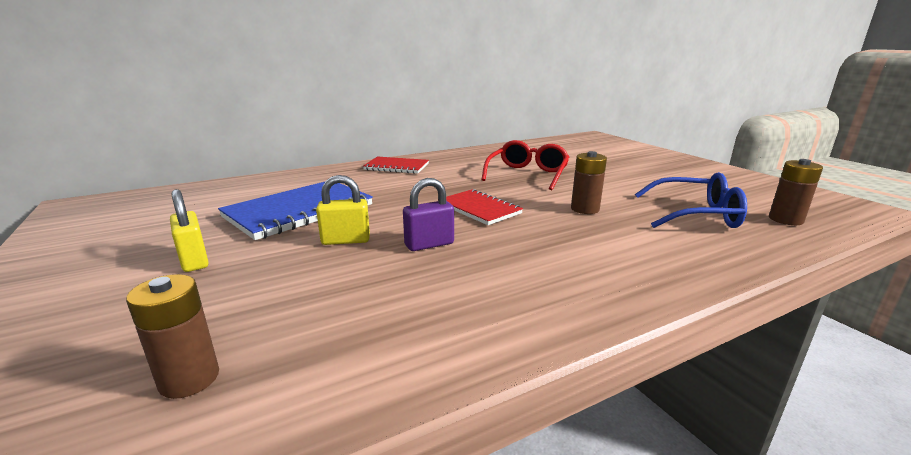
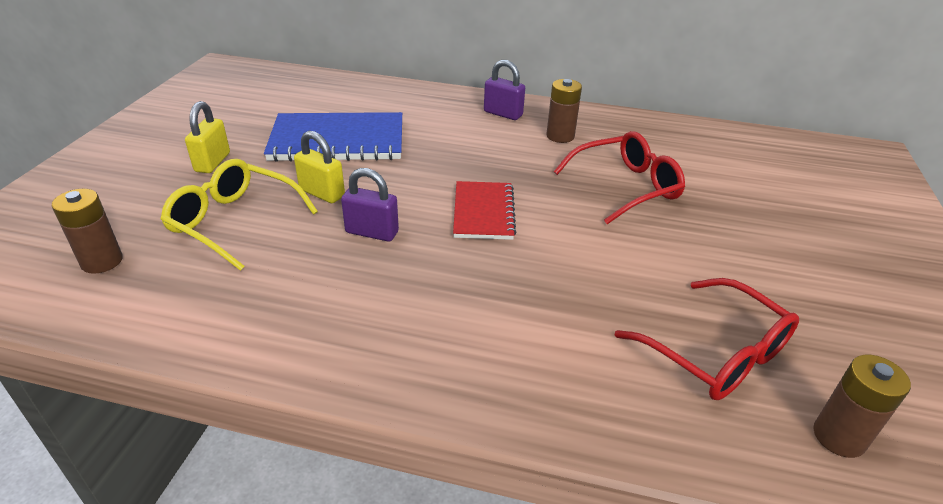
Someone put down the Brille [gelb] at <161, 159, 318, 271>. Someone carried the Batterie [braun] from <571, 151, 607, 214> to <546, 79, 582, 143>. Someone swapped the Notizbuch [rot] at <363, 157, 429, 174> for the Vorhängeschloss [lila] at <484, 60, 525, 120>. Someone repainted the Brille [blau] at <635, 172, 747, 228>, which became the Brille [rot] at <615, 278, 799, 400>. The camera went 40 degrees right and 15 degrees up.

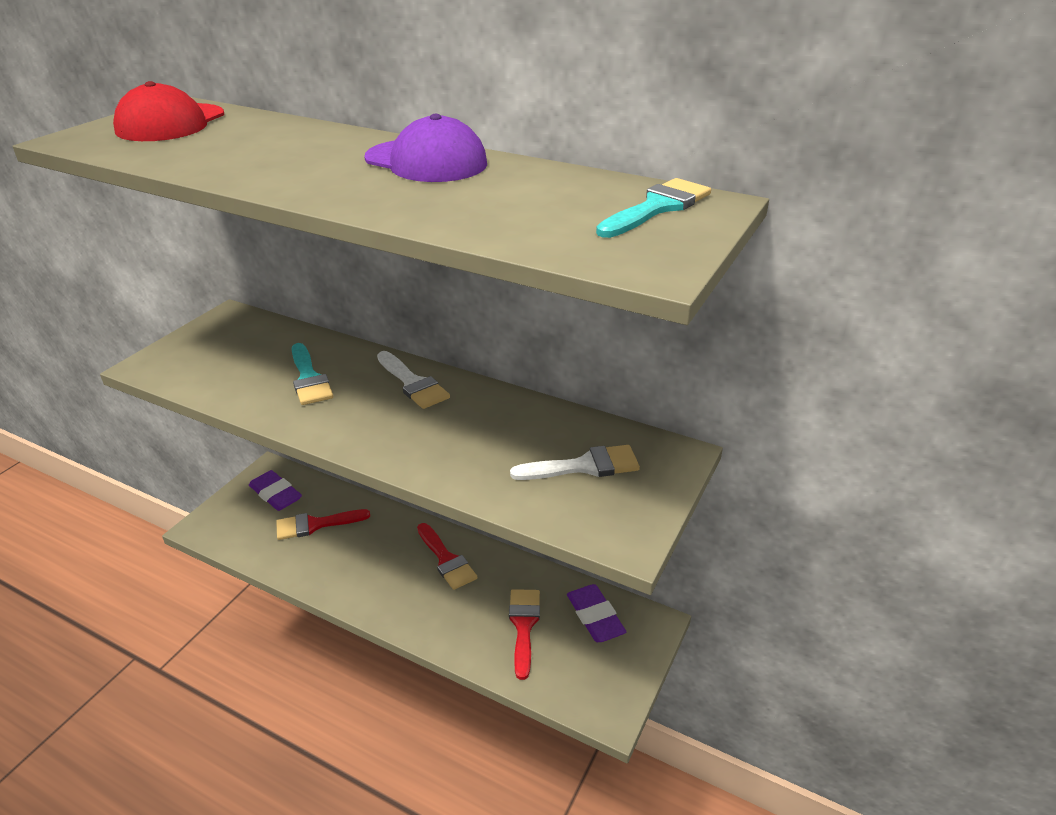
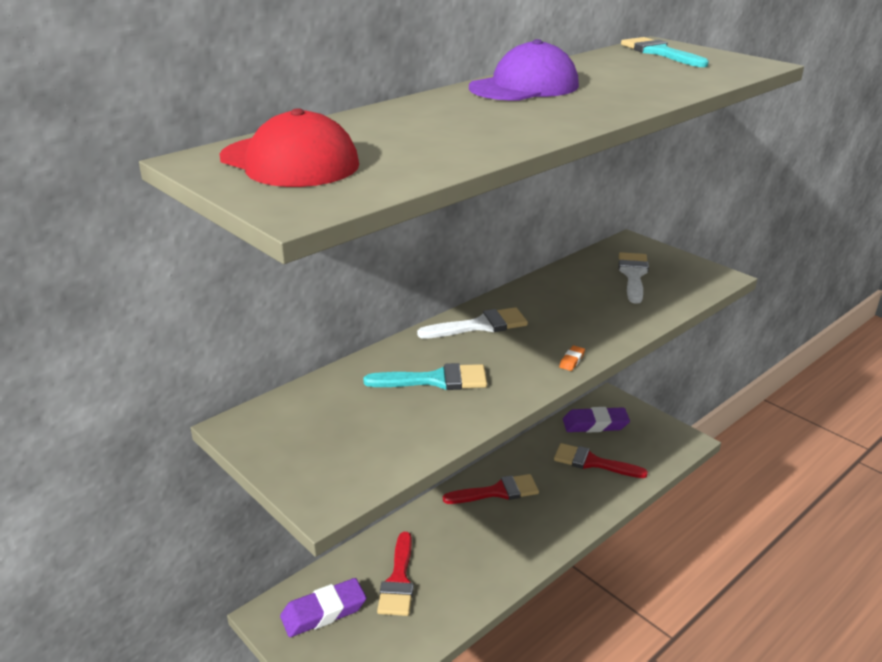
Someone put down the Radiergummi [orange] at <559, 346, 585, 371>. The camera went 70 degrees left and 5 degrees down.

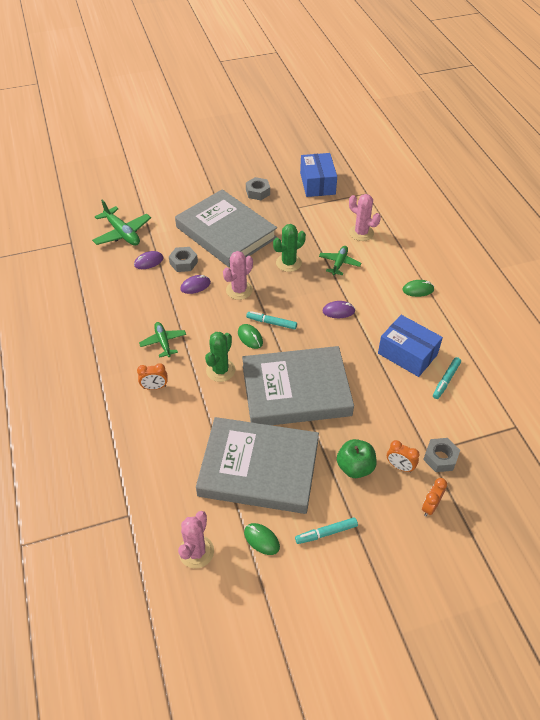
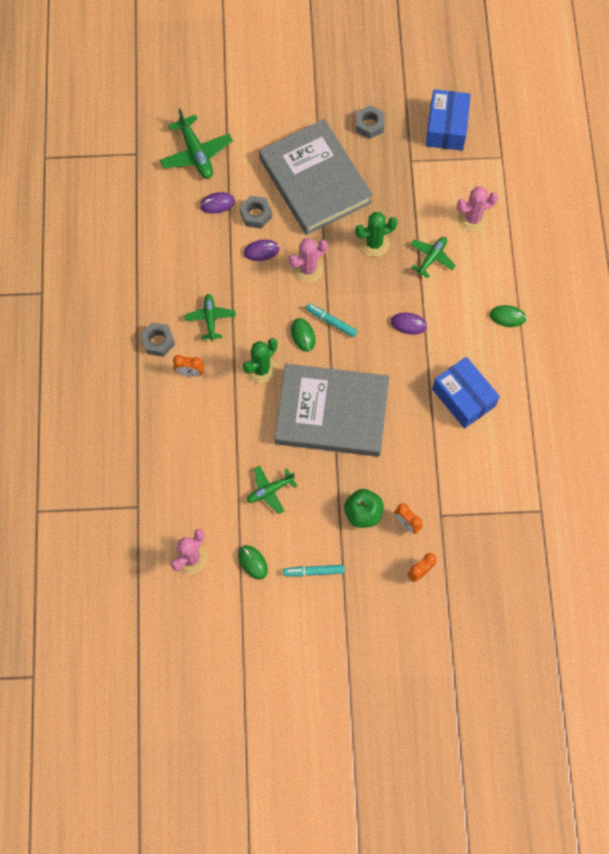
Someone took away the Filzstift [türkis] at <433, 357, 461, 399>. Someone carried the Sechskantmutter [grau] from <423, 438, 460, 472> to <141, 323, 175, 357>. Someone swapped the Buch [grau] at <196, 417, 319, 514> for the Flugzeug [grün] at <247, 466, 297, 514>. Someone rotated the Kaktus [rosa] at <349, 194, 381, 241> by 75 degrees counterclockwise. The camera went 15 degrees right and 20 degrees up.

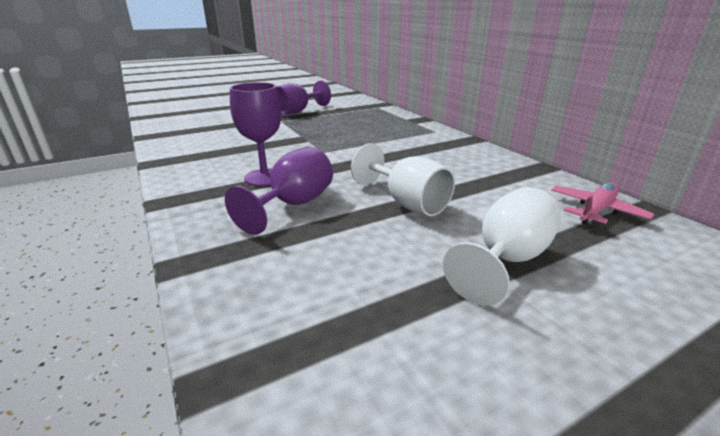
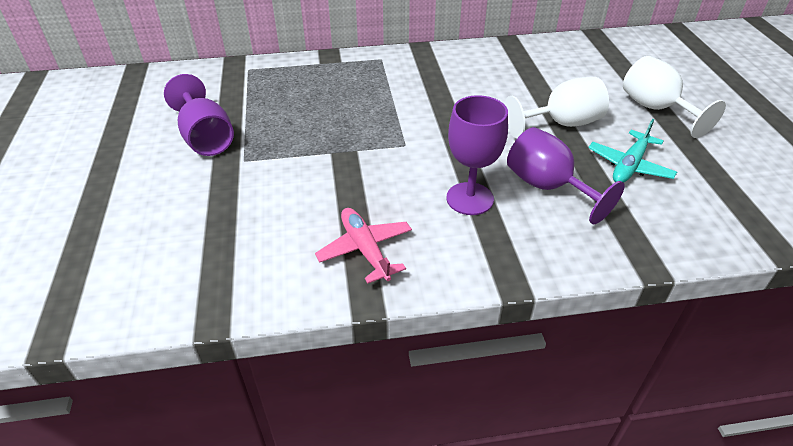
Someone put down the Flugzeug [türkis] at <588, 119, 677, 183>. Someone carried the Flugzeug [rosa] from <551, 182, 655, 224> to <315, 208, 412, 284>. The camera went 70 degrees left and 15 degrees up.

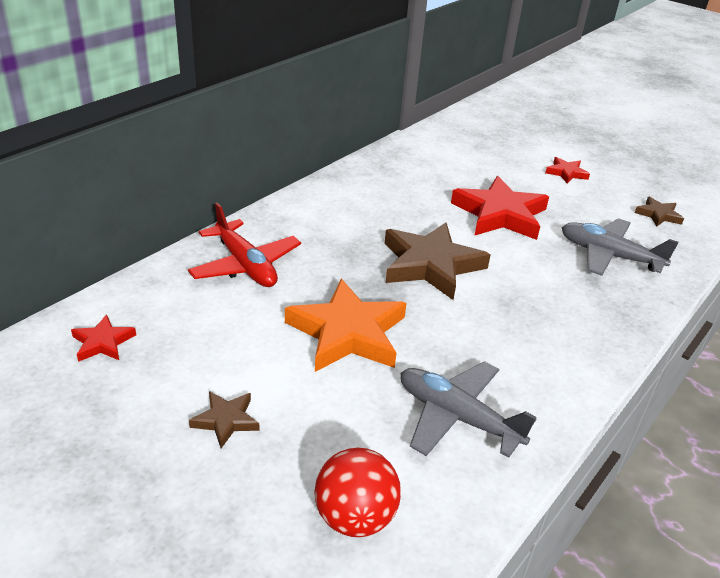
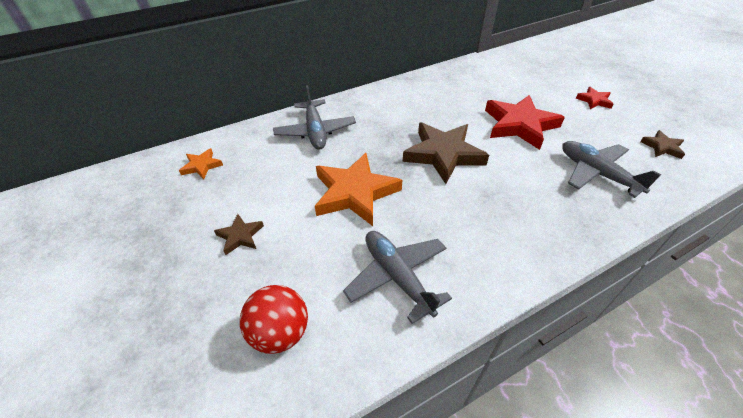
Someone repainted the Stern [rot] at <71, 314, 136, 362>, which became the Stern [orange] at <179, 148, 223, 179>. Someone repainted the Flugzeug [rot] at <188, 203, 301, 287>, which became the Flugzeug [grau] at <273, 85, 356, 150>. The camera went 25 degrees right and 10 degrees up.

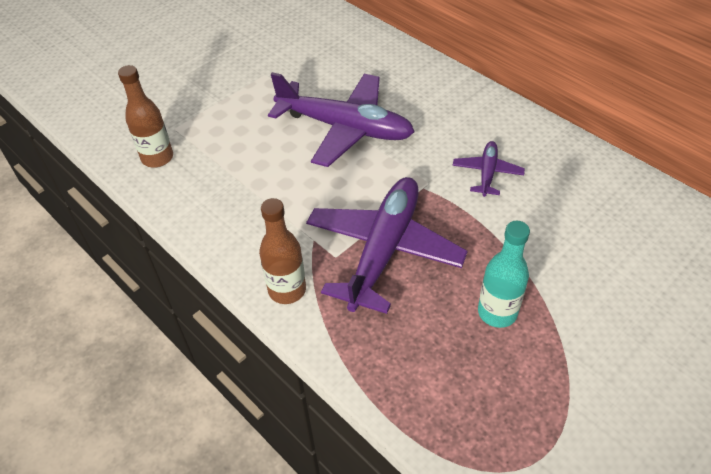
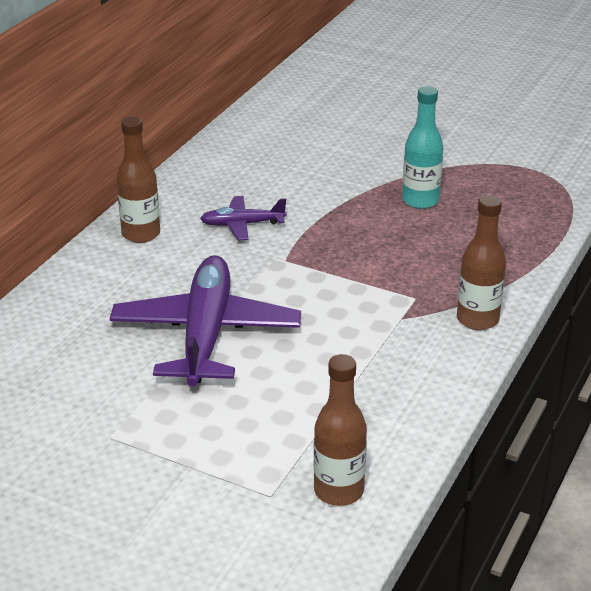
Someone took away the Flugzeug [lila] at <306, 177, 468, 314>. Someone put down the Flasche [braun] at <116, 117, 160, 243>. The camera went 110 degrees left and 15 degrees down.

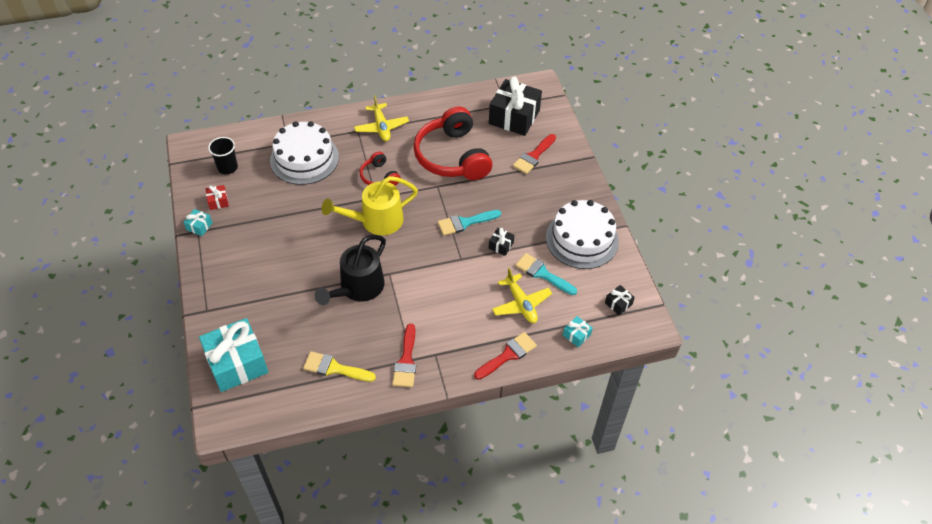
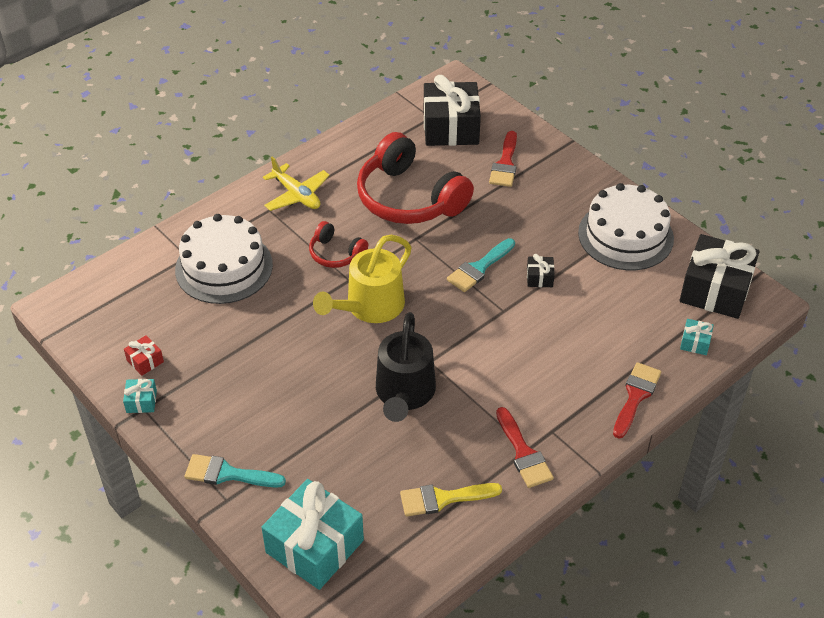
Someone took away the Becher [schwarz] at <208, 137, 238, 174>. Someone took away the Flugzeug [gelb] at <492, 268, 552, 323>. Someone carried the Pinsel [türkis] from <515, 253, 577, 295> to <185, 454, 286, 488>. Someone scaled the Geschenk [schwarz] at <605, 285, 635, 315> by 2.34. The camera went 25 degrees left and 5 degrees down.

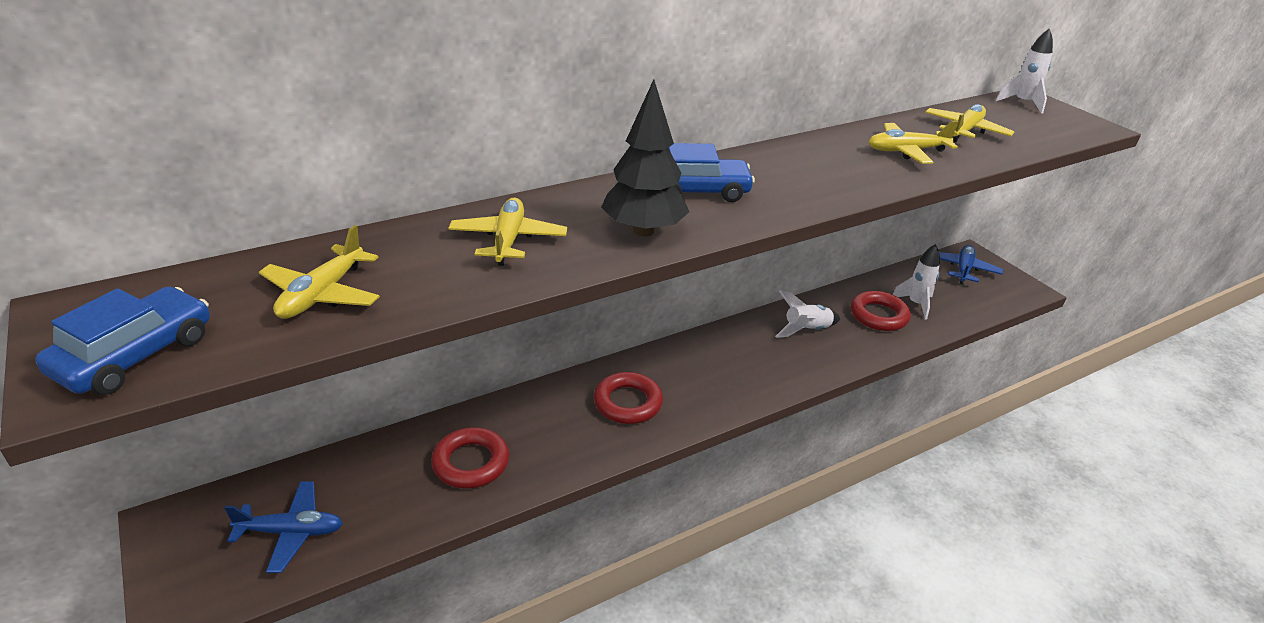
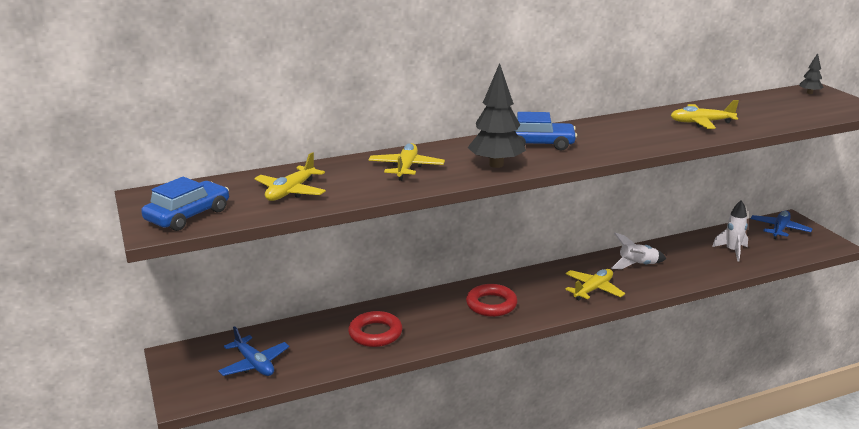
Someone took away the Ring [rot] at <851, 291, 911, 331>. Someone carried the Flugzeug [gelb] from <925, 104, 1014, 142> to <565, 269, 625, 300>. Someone swapped the Rakete [weiß] at <996, 29, 1053, 114> for the Baum [schwarz] at <799, 53, 824, 94>. Someone rotated the Flugzeug [blau] at <224, 481, 343, 573> by 45 degrees clockwise. The camera went 10 degrees right and 10 degrees down.

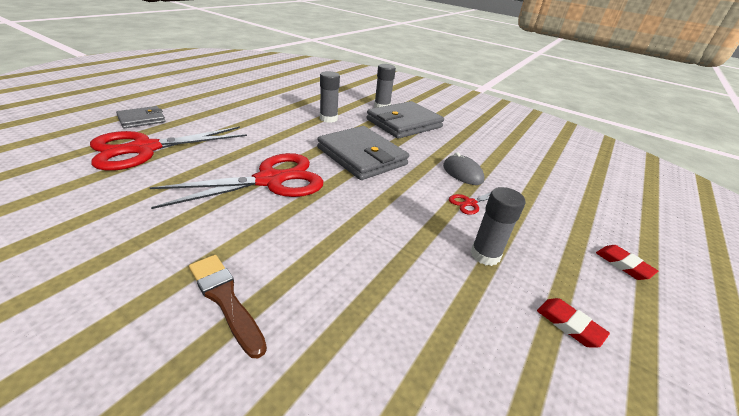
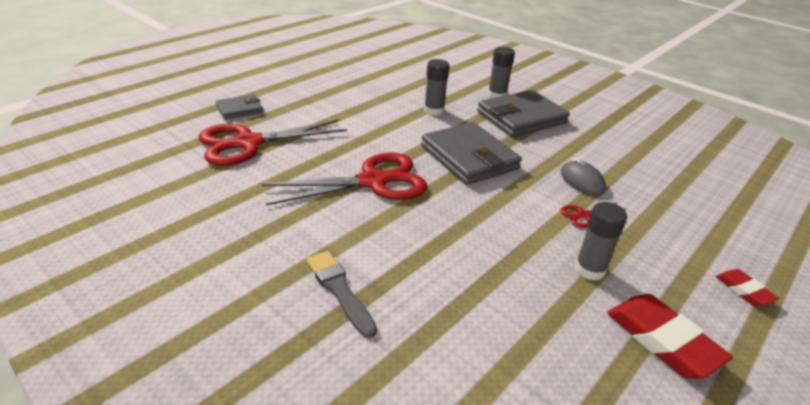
Someone repainted the Pinsel [braun] at <189, 255, 267, 358>, which became the Pinsel [grau] at <306, 251, 377, 338>. Someone scaled the Radiergummi [rot] at <537, 298, 610, 347> by 1.85. The camera went 10 degrees right and 0 degrees up.

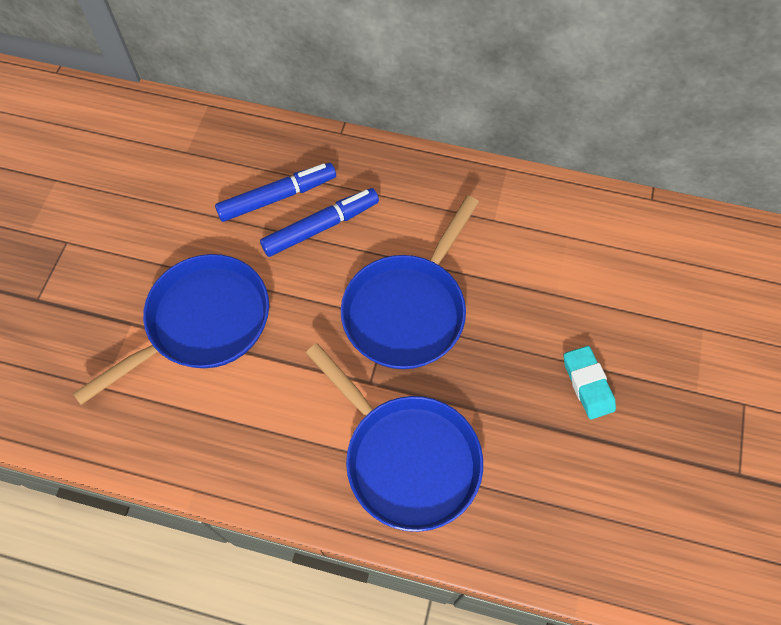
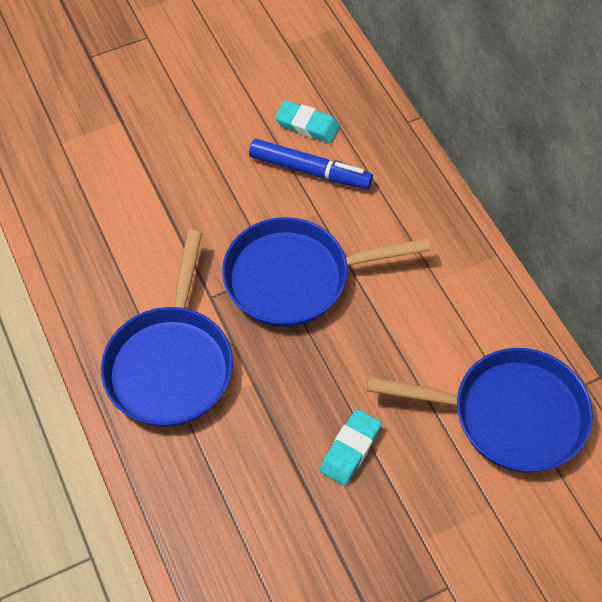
Someone carried the Pfanne [blau] from <72, 254, 269, 405> to <367, 348, 593, 473>. Someone swapped the Filzstift [blau] at <215, 163, 336, 222> for the Radiergummi [türkis] at <275, 100, 340, 143>. The camera went 50 degrees right and 5 degrees down.

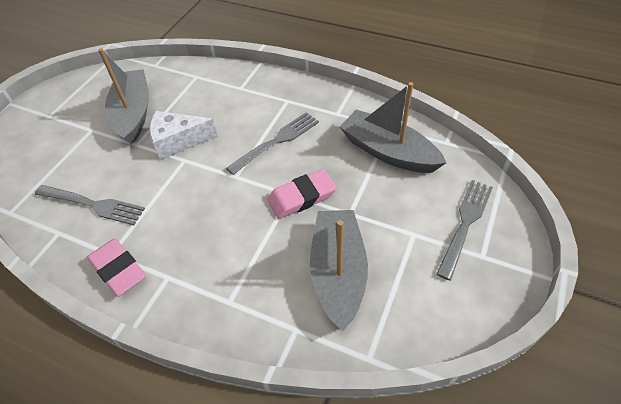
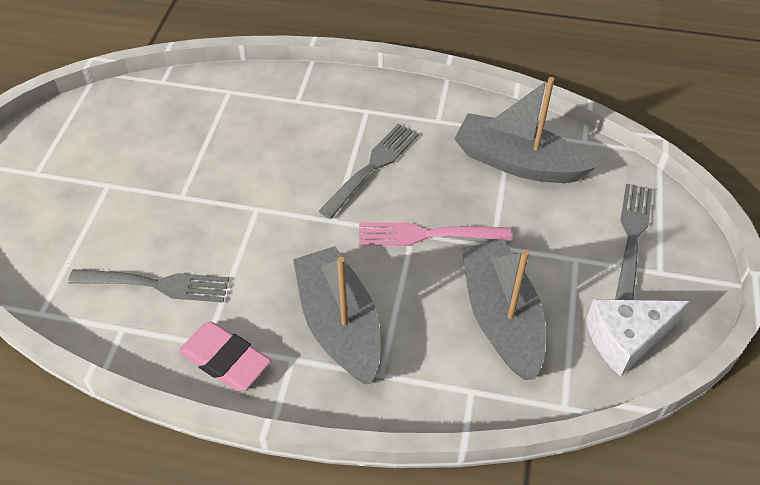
Someone carried the Boot [grau] from <98, 48, 149, 145> to <293, 246, 381, 385>. Someone carried the Käse [weiß] from <150, 111, 218, 160> to <586, 299, 690, 377>. Someone swapped the Radiergummi [rosa] at <267, 169, 336, 219> for the Gabel [rosa] at <359, 222, 511, 246>. The camera went 15 degrees left and 0 degrees up.

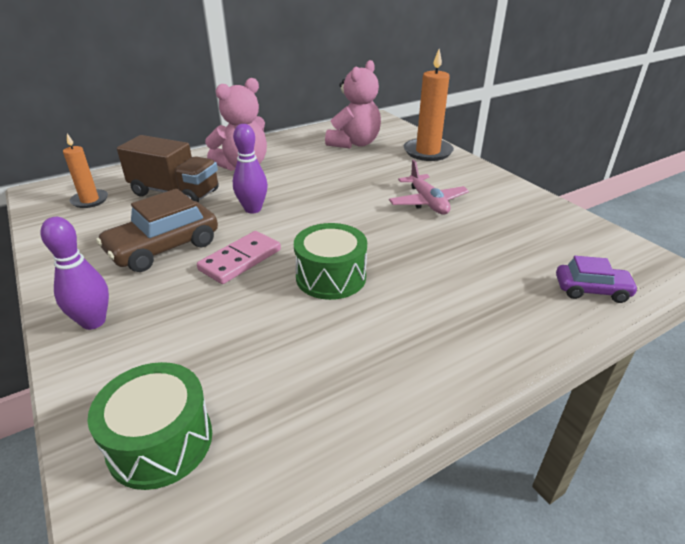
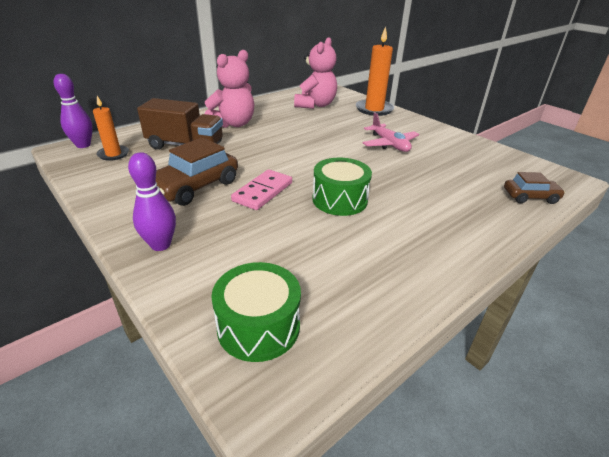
Someone carried the Bowlingkegel [lila] from <233, 124, 268, 214> to <54, 74, 93, 148>. Someone repainted the Auto [lila] at <556, 256, 639, 303>, which became the Auto [braun] at <504, 172, 565, 204>. The camera went 10 degrees left and 0 degrees up.

